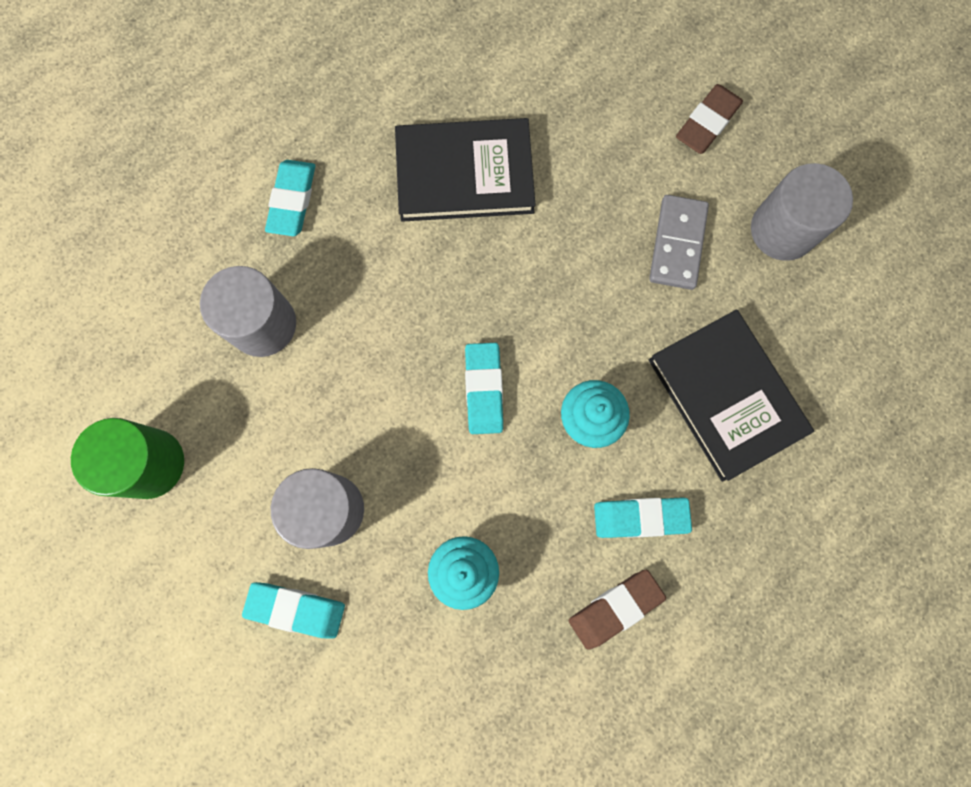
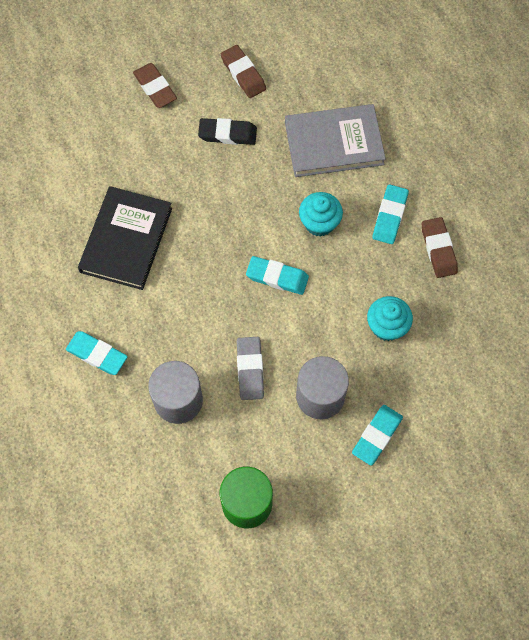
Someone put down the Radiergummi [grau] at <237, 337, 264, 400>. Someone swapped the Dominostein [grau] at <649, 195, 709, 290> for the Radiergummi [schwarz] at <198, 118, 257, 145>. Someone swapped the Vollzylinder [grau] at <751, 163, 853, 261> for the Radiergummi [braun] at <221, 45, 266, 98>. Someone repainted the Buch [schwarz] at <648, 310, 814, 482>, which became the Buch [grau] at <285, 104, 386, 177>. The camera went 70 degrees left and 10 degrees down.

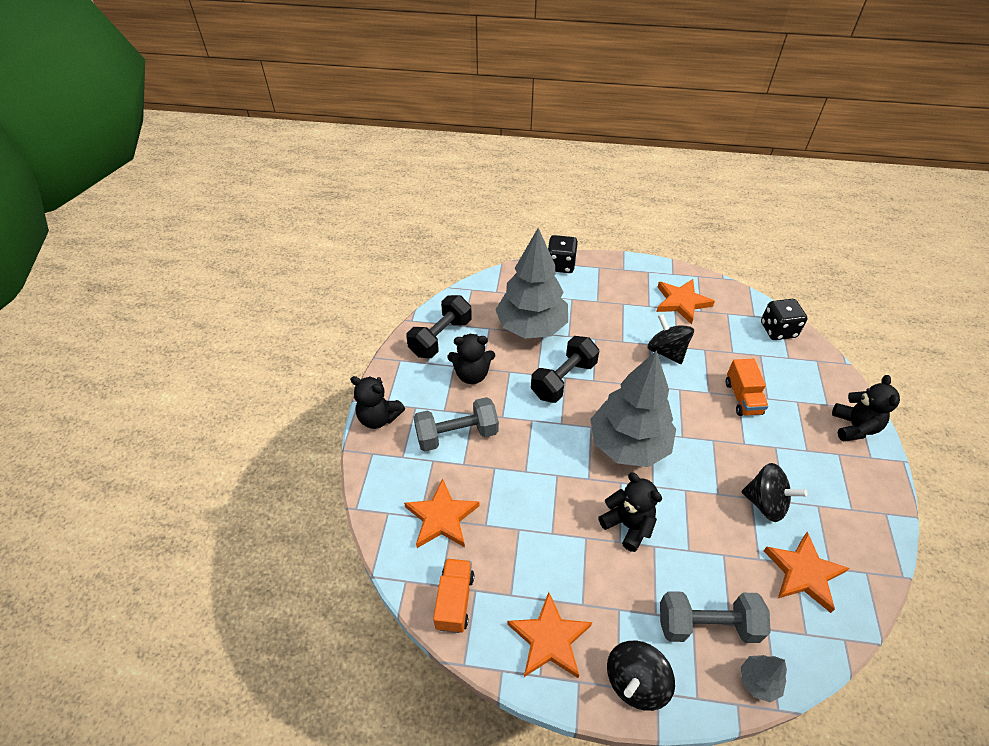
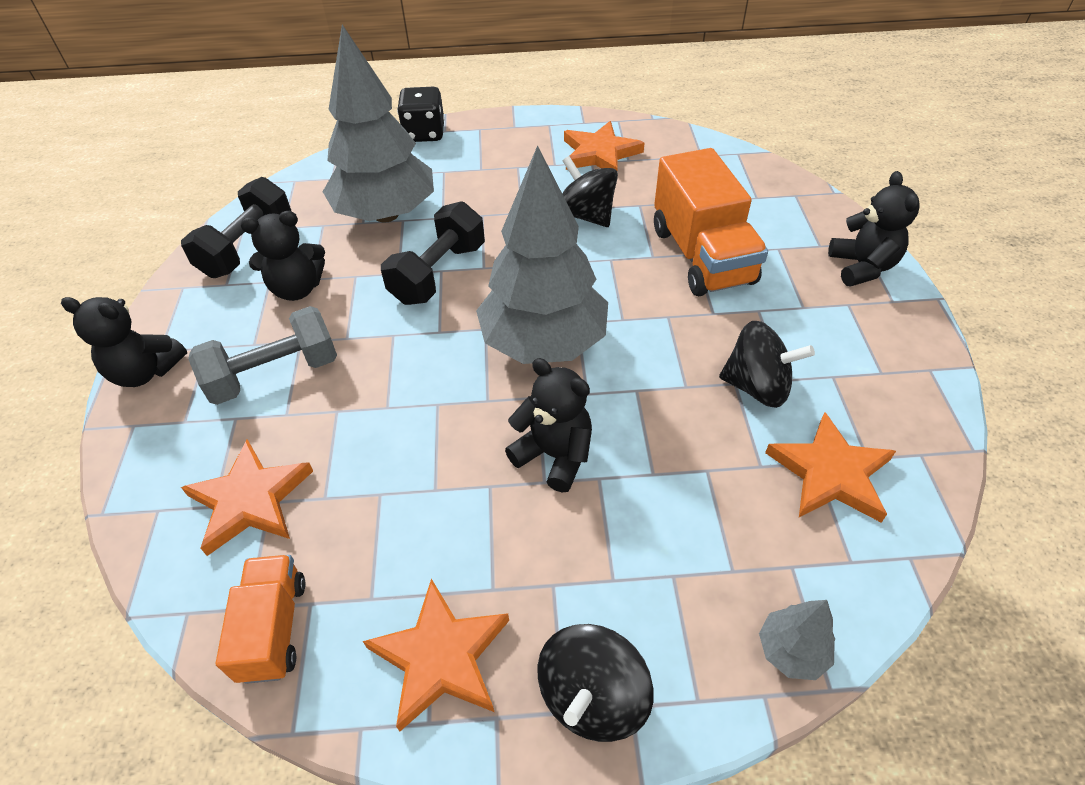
Someone took away the Hantel [grau] at <660, 591, 771, 643>. Someone took away the Spielwürfel [schwarz] at <761, 299, 808, 340>. Someone scaled the Lastwagen [orange] at <726, 359, 769, 416> by 1.74. The camera went 10 degrees left and 0 degrees up.

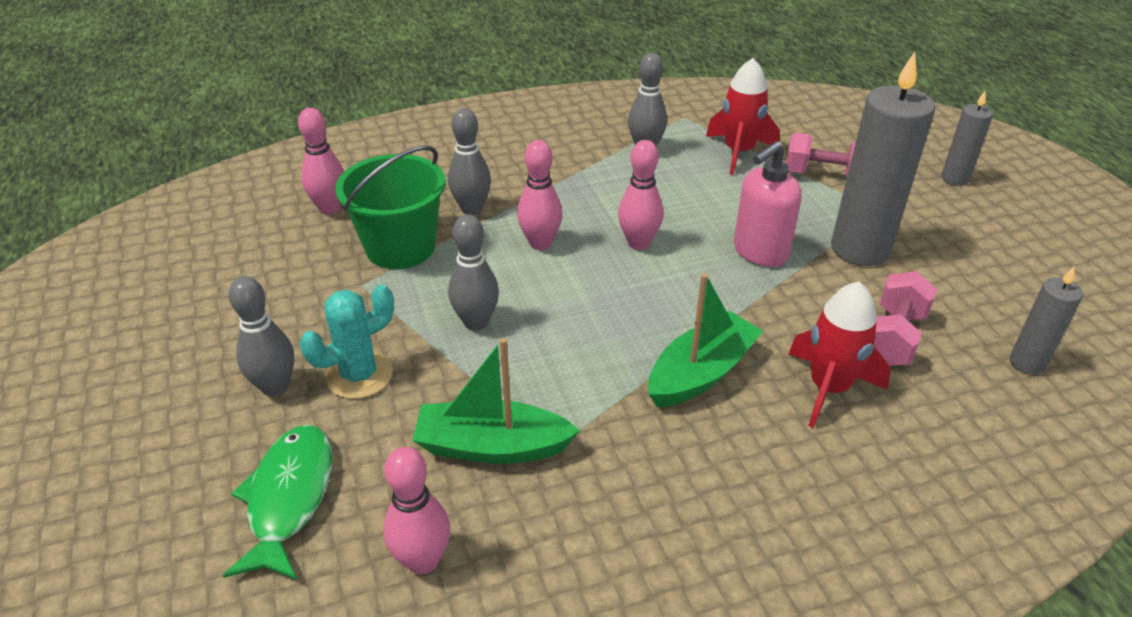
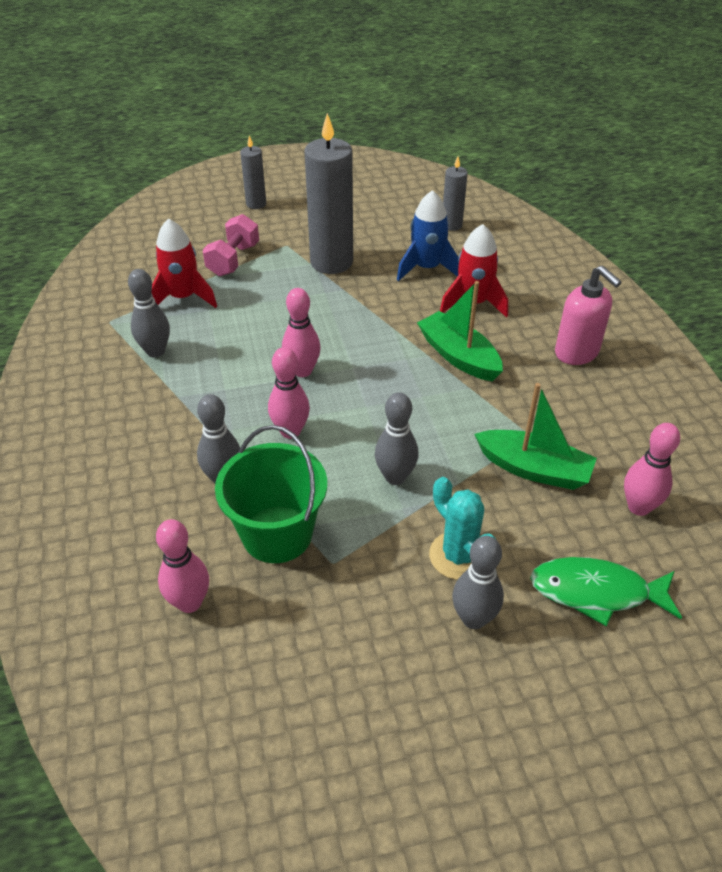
Someone carried the Seifenspender [rosa] from <734, 141, 801, 267> to <555, 265, 621, 365>. Someone swapped the Hantel [rosa] at <874, 271, 937, 366> for the Rakete [blau] at <397, 190, 459, 281>. Someone rotated the Boot [grün] at <412, 338, 580, 464> by 75 degrees counterclockwise. The camera went 85 degrees left and 5 degrees up.

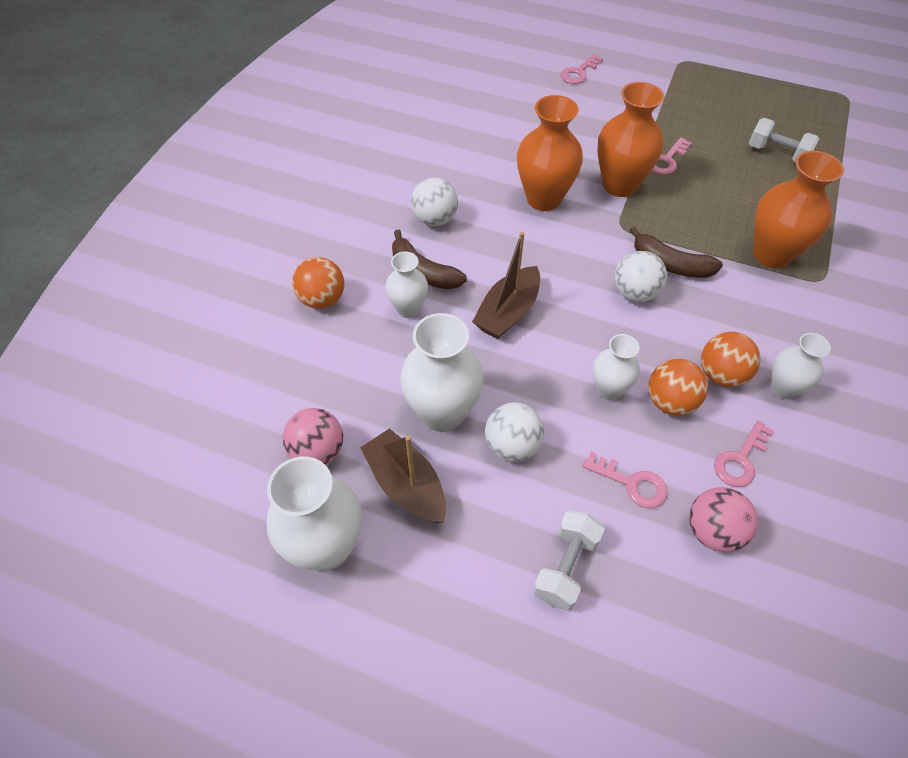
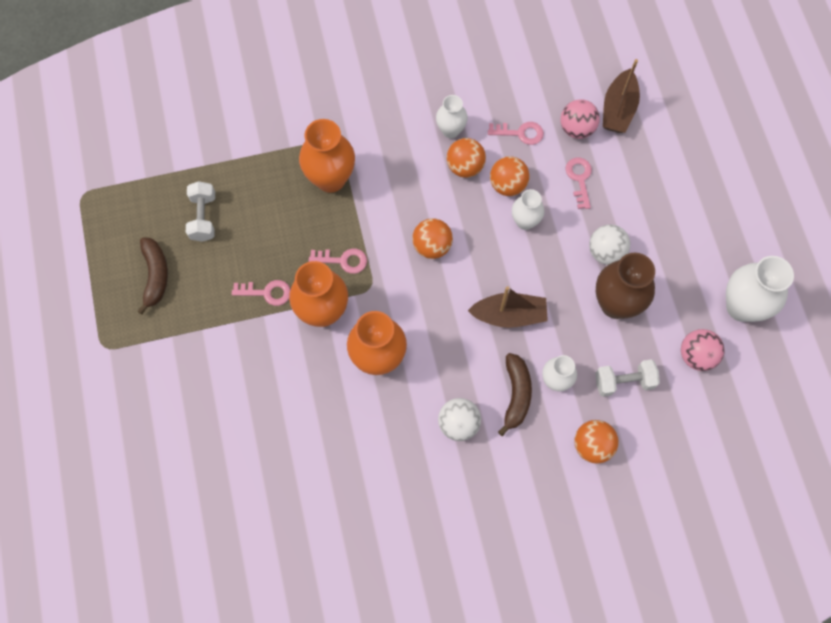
Someone carried the Boot [braun] from <360, 428, 446, 523> to <603, 59, 640, 133>. Someone carried the Hantel [weiß] from <533, 510, 605, 611> to <595, 359, 660, 397>. Someone carried the Schlüssel [rosa] from <560, 54, 603, 84> to <309, 248, 367, 274>. Someone carried the Banane [braun] from <630, 226, 723, 278> to <137, 237, 168, 315>. Someone repainted the Vase [weiß] at <400, 313, 484, 432>, which became the Vase [braun] at <596, 253, 655, 319>. Someone repainted the Ball [weiß] at <614, 251, 667, 302>, which became the Ball [orange] at <412, 218, 453, 259>. The camera went 125 degrees left and 15 degrees up.

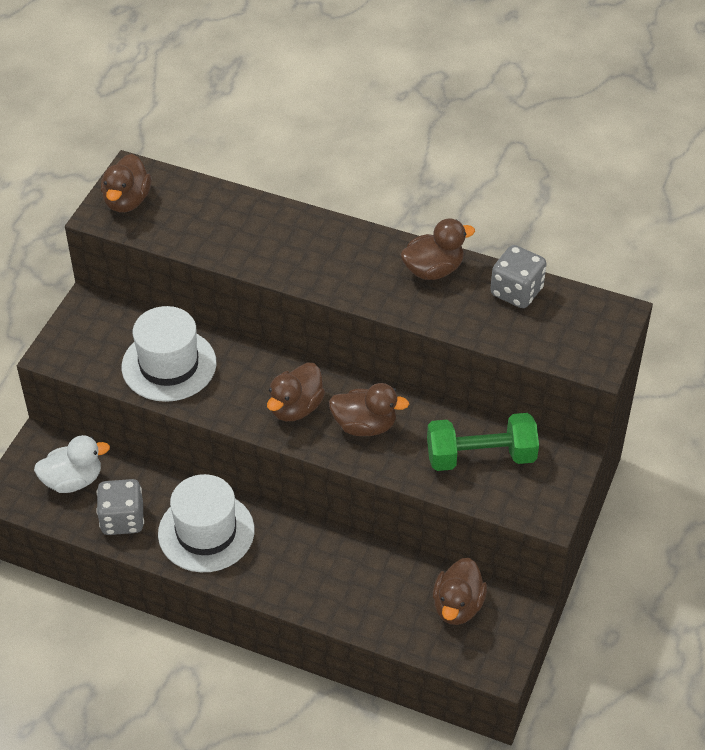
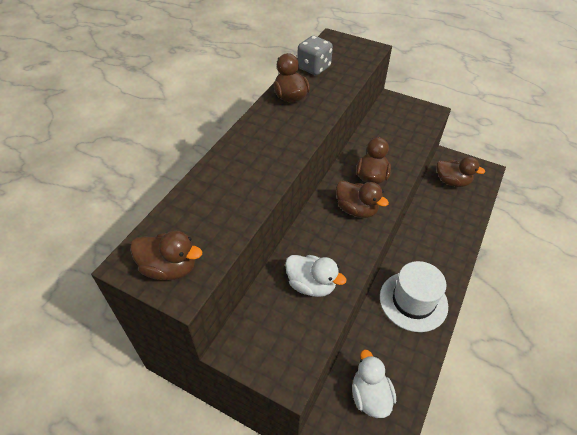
Someone took away the Spielwürfel [grau] at <96, 479, 144, 535>. Someone took away the Hantel [grün] at <427, 413, 539, 471>. Someone swapped the Hut [weiß] at <122, 306, 216, 402> for the Ente [weiß] at <285, 255, 347, 297>. The camera went 85 degrees left and 0 degrees up.

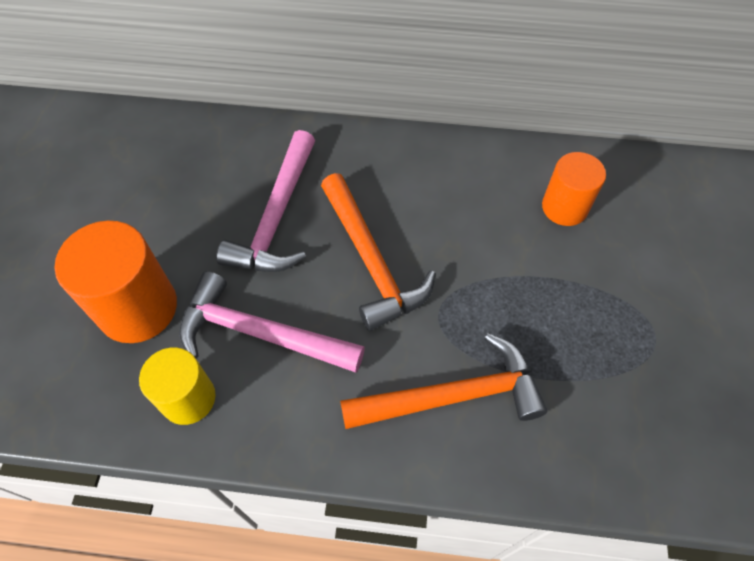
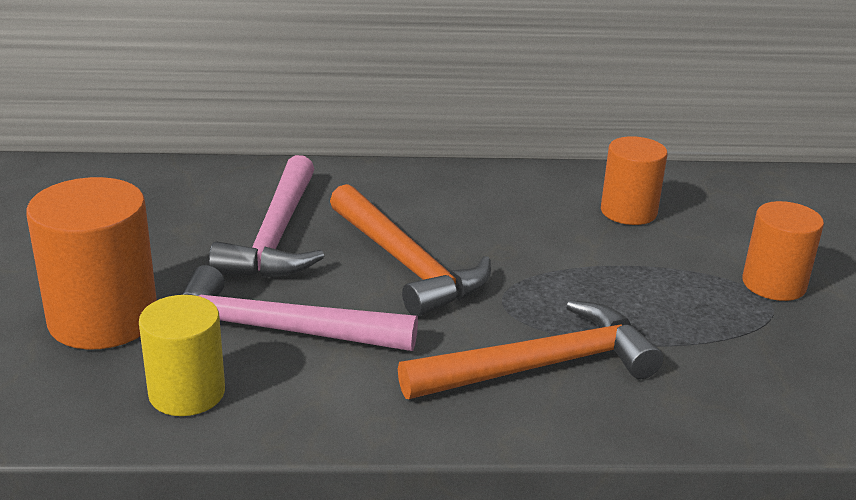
Someone put down the Vollzylinder [orange] at <742, 201, 824, 301>. The camera went 10 degrees left and 30 degrees down.

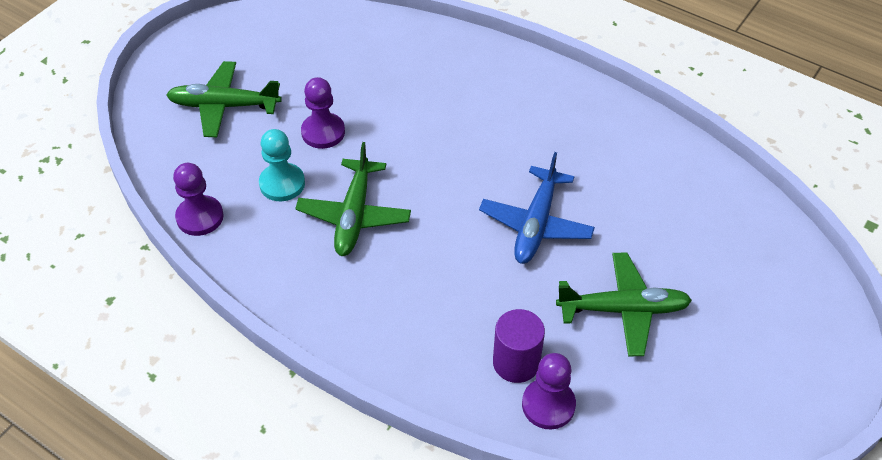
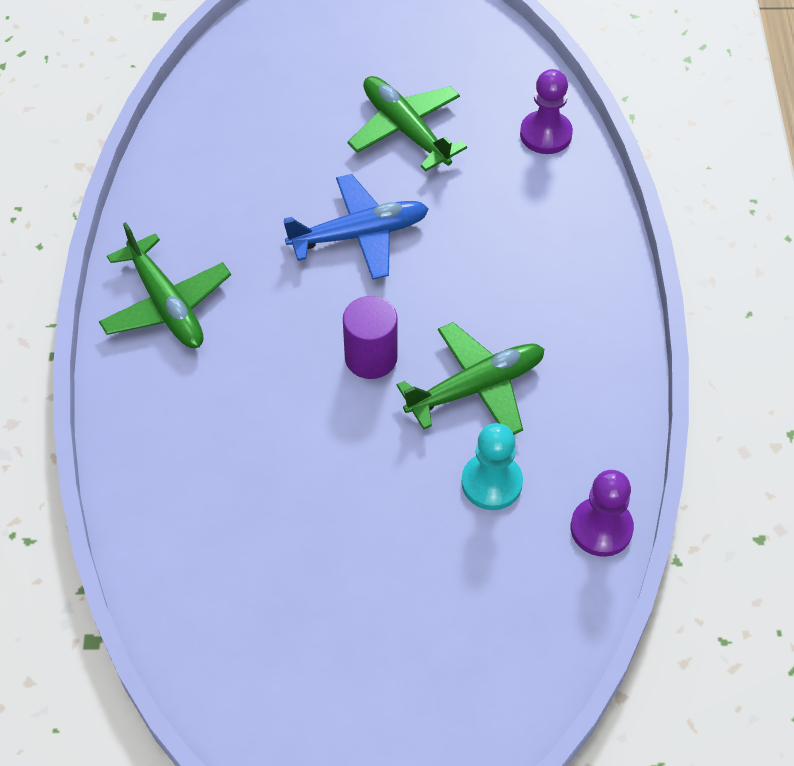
Someone took away the Bauer [lila] at <301, 77, 345, 149>. Someone carried the Flugzeug [grün] from <166, 61, 282, 137> to <99, 222, 231, 348>. Someone carried the Vollzylinder [lila] from <493, 309, 545, 383> to <343, 296, 398, 379>. The camera went 125 degrees left and 5 degrees up.

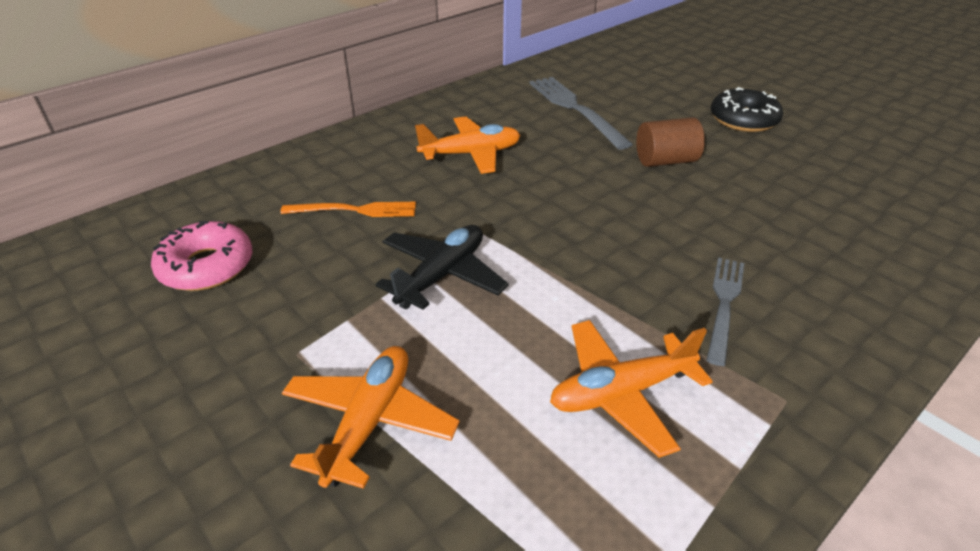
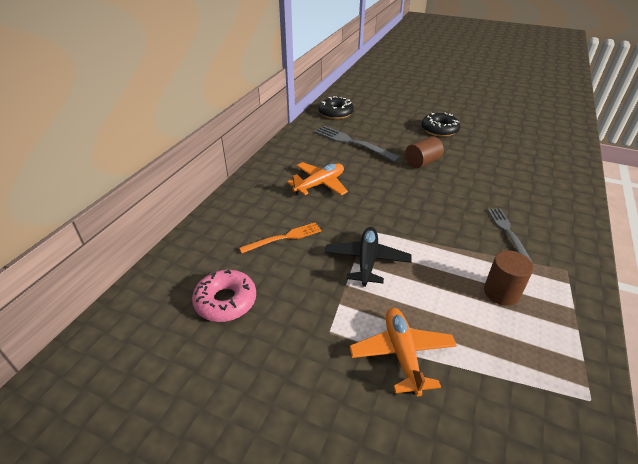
Someone put down the Donut [schwarz] at <318, 96, 354, 119>. Someone swapped the Flugzeug [orange] at <550, 320, 713, 458> for the Vollzylinder [braun] at <484, 250, 534, 306>. The camera went 25 degrees left and 0 degrees up.

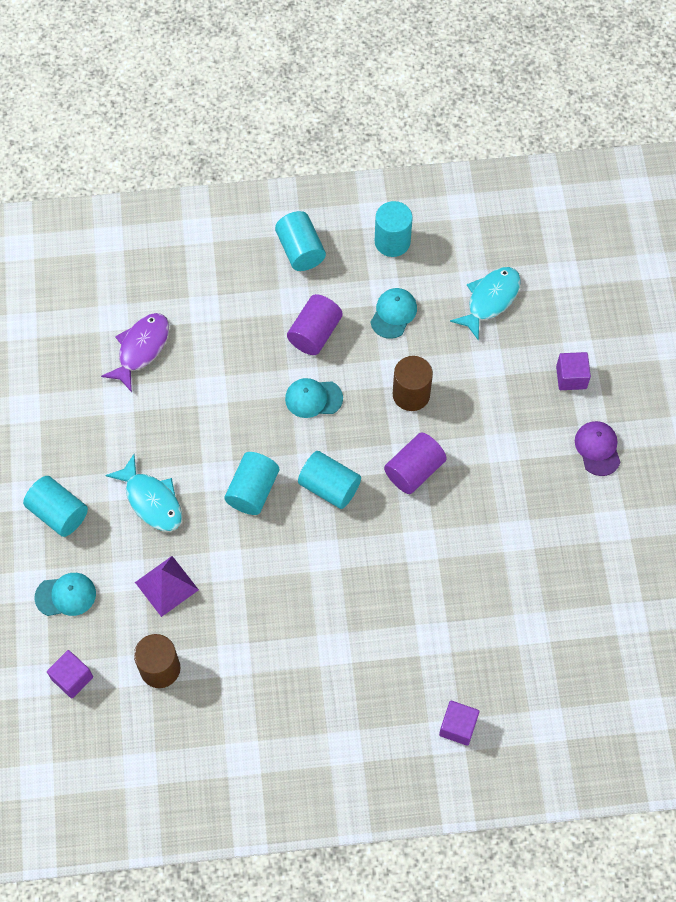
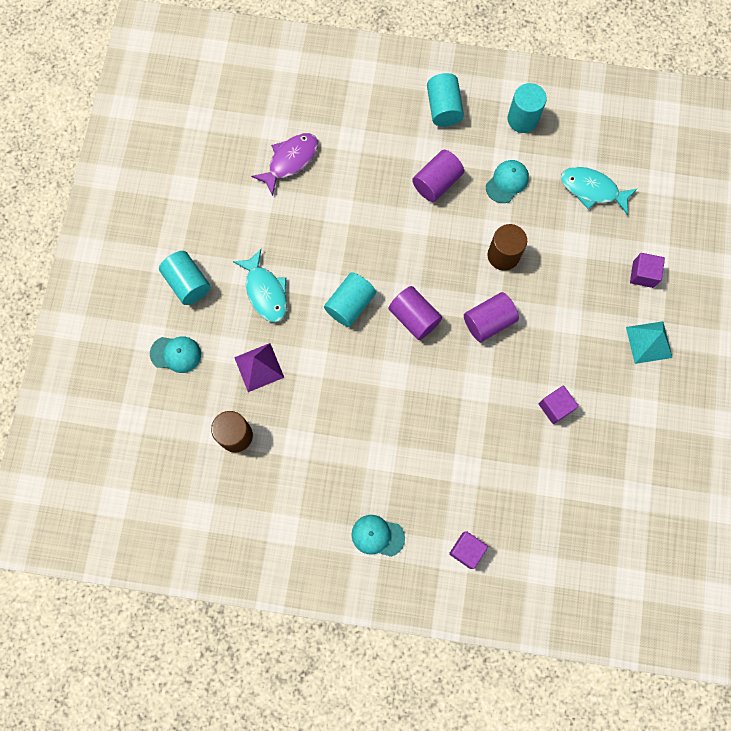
Someone carried the Kubus [lila] from <47, 650, 93, 699> to <539, 386, 579, 424>. Someone carried the Kappe [türkis] from <285, 378, 343, 418> to <352, 515, 405, 557>. Someone swapped the Kappe [lila] at <575, 421, 620, 476> for the Pyramide [türkis] at <626, 321, 672, 364>. Someone repainted the Vollzylinder [türkis] at <298, 451, 361, 509>, which became the Vollzylinder [lila] at <388, 286, 442, 340>. Someone rotated the Fisch [türkis] at <450, 267, 521, 340> by 120 degrees counterclockwise. The camera went 15 degrees right and 10 degrees up.

